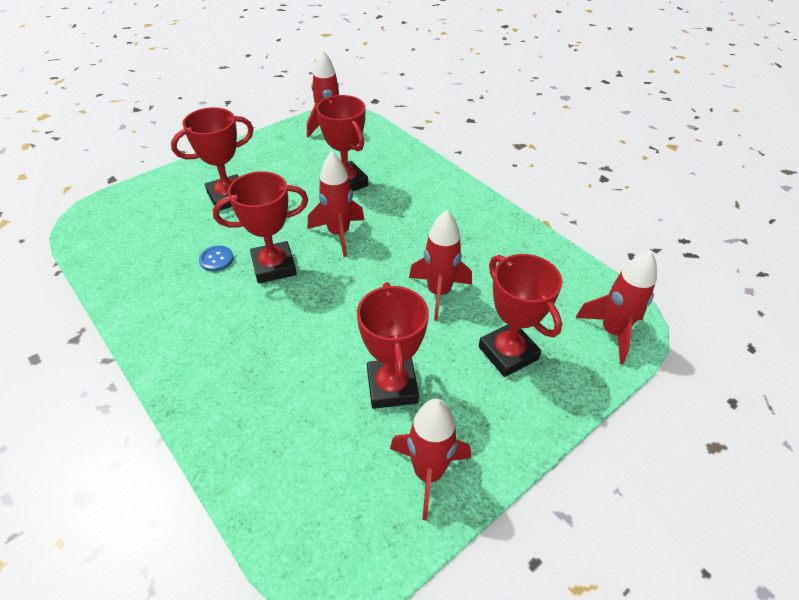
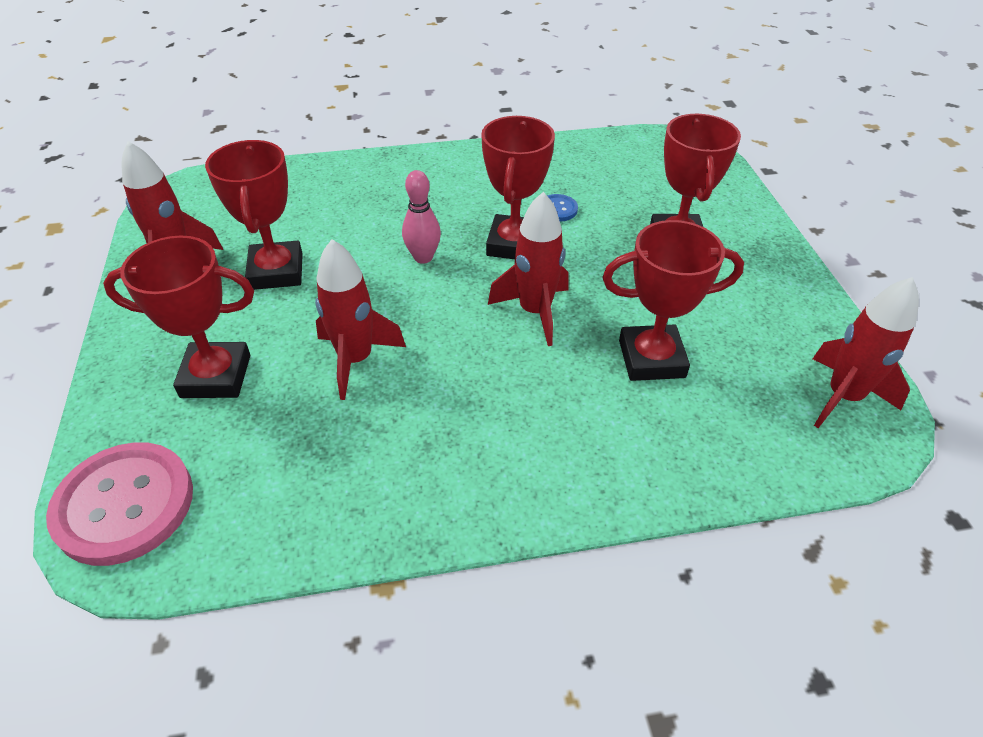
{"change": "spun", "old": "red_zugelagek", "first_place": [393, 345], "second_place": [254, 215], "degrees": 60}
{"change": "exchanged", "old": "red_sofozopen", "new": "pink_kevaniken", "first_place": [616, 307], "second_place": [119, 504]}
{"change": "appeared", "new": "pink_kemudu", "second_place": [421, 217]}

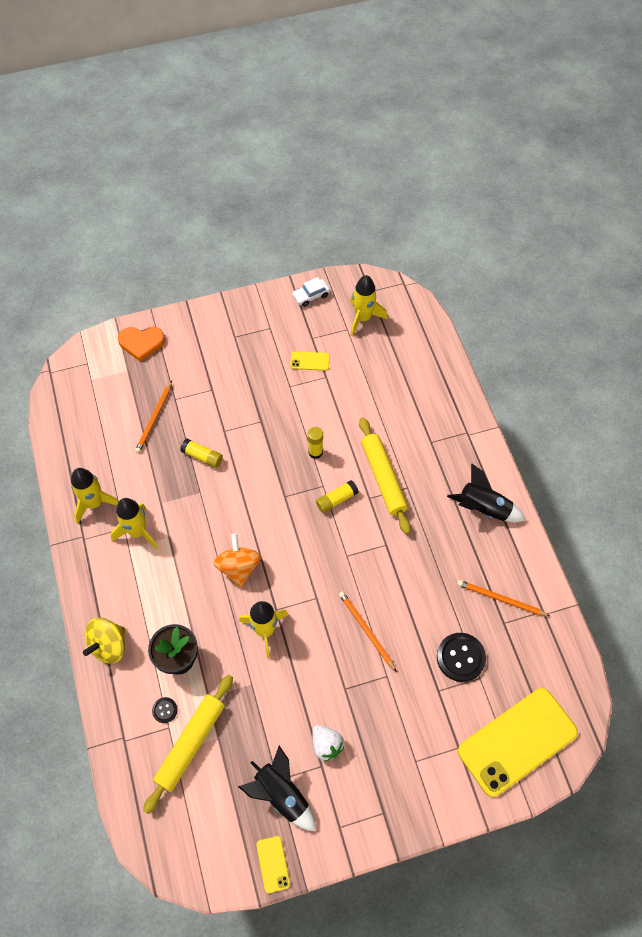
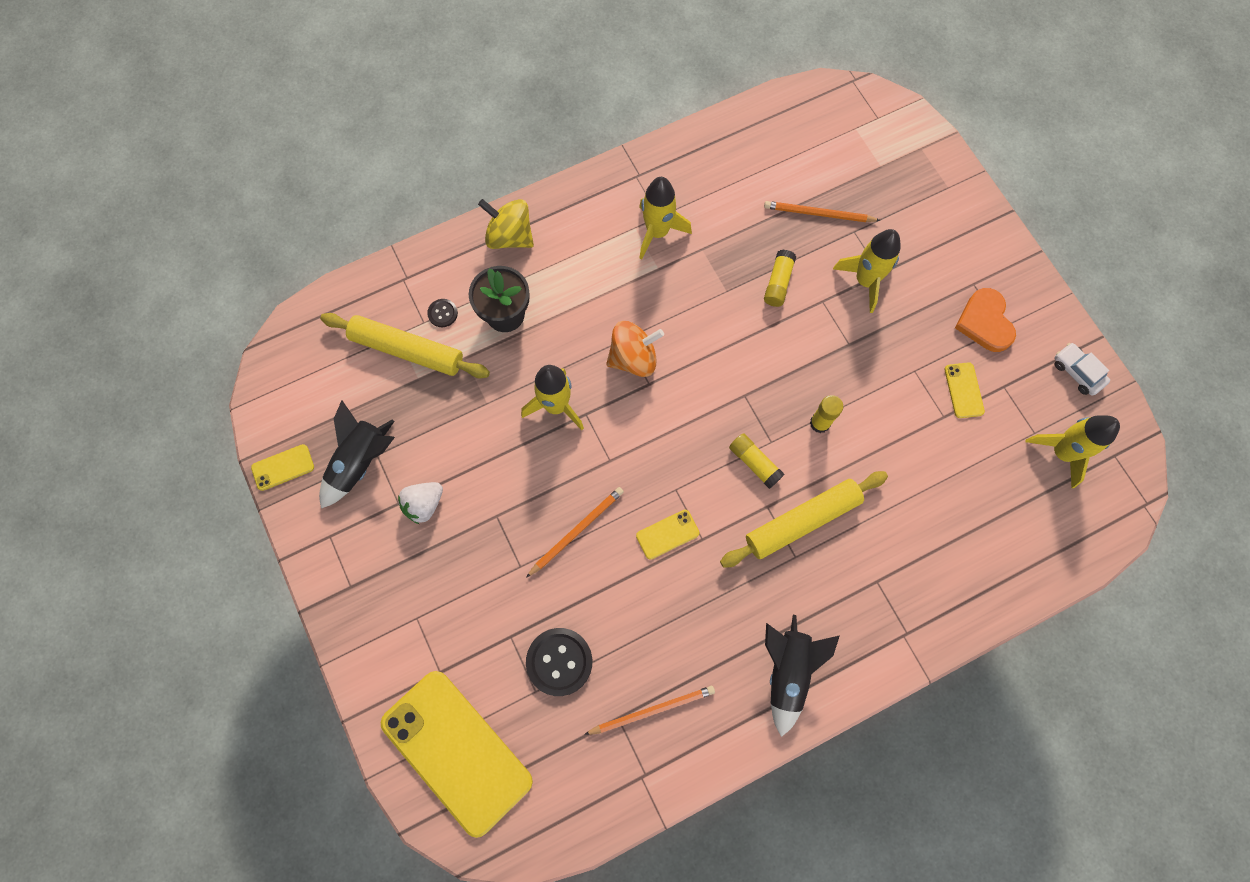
{"change": "relocated", "old": "yellow_sofozopen", "first_place": [95, 496], "second_place": [867, 271]}
{"change": "relocated", "old": "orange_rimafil", "first_place": [141, 344], "second_place": [985, 320]}
{"change": "spun", "old": "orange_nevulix", "first_place": [503, 598], "second_place": [649, 710], "degrees": 60}
{"change": "appeared", "new": "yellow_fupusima", "second_place": [668, 535]}

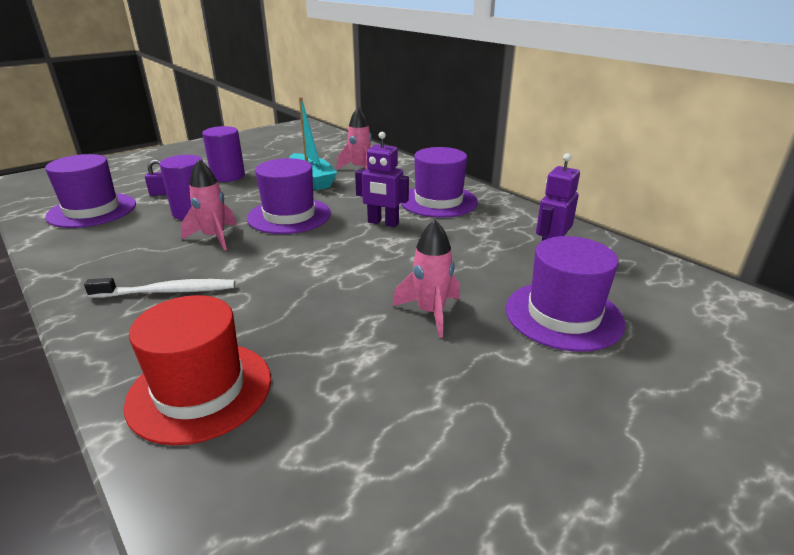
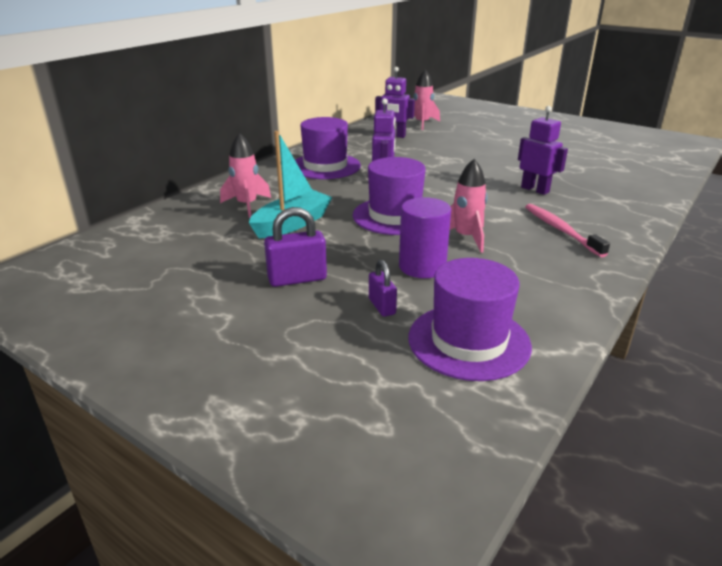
{"change": "colour", "old": "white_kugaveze", "new": "pink_kugaveze", "first_place": [159, 288], "second_place": [567, 230]}
{"change": "missing", "old": "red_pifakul", "first_place": [197, 370]}
{"change": "exchanged", "old": "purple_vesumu", "new": "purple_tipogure", "first_place": [223, 154], "second_place": [295, 247]}
{"change": "relocated", "old": "pink_sofozopen", "first_place": [426, 278], "second_place": [424, 99]}
{"change": "missing", "old": "purple_pifakul", "first_place": [565, 294]}
{"change": "appeared", "new": "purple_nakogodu", "second_place": [543, 150]}

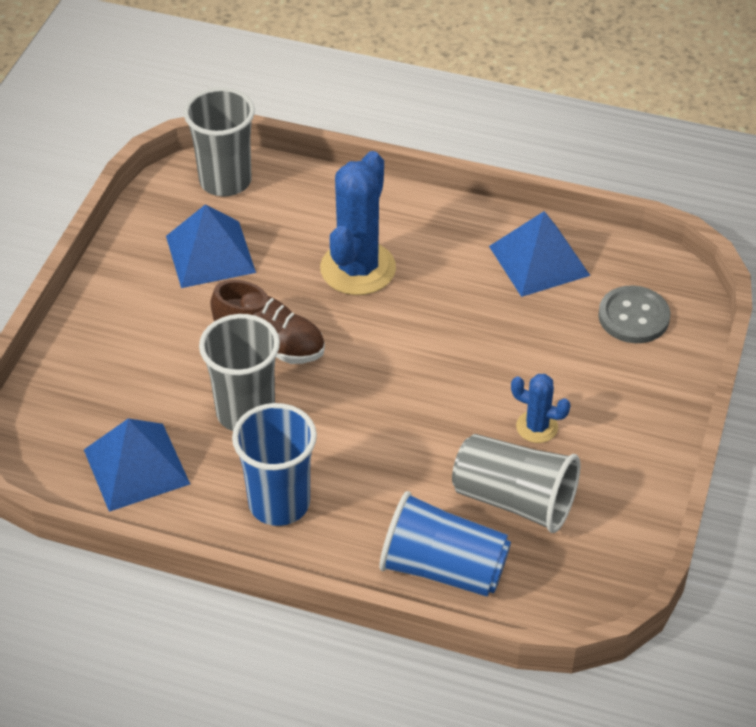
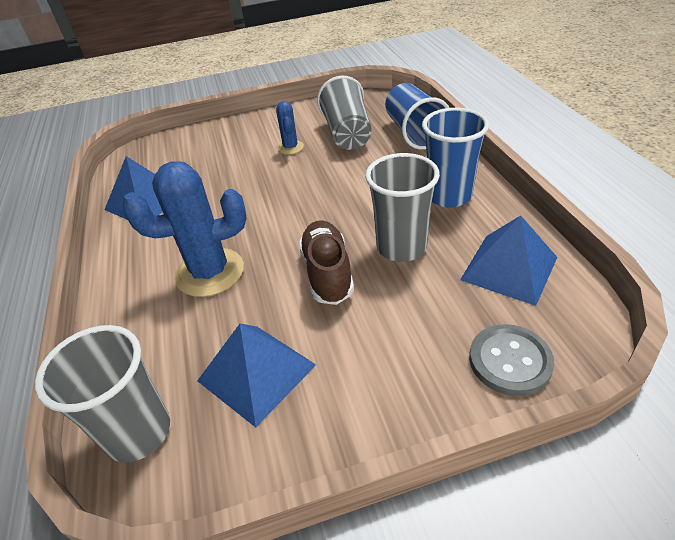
{"change": "relocated", "old": "grey_kevaniken", "first_place": [634, 314], "second_place": [512, 360]}

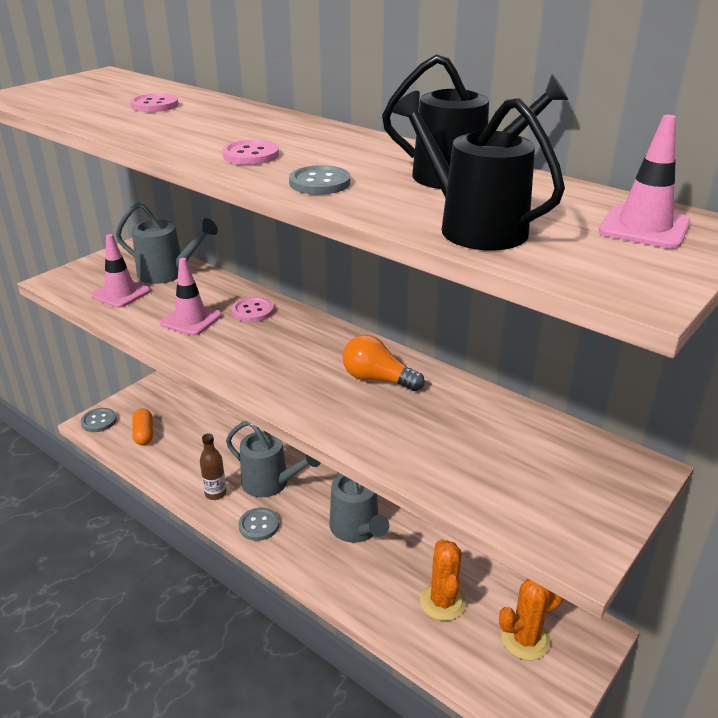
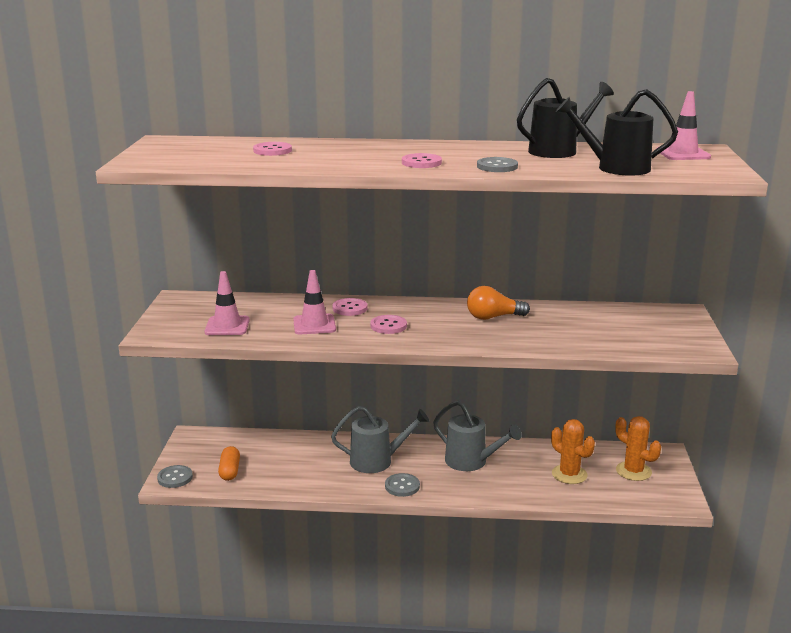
{"change": "missing", "old": "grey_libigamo", "first_place": [166, 243]}
{"change": "spun", "old": "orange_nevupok", "first_place": [143, 426], "second_place": [229, 463], "degrees": 45}
{"change": "missing", "old": "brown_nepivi", "first_place": [213, 466]}
{"change": "spun", "old": "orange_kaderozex", "first_place": [531, 619], "second_place": [638, 448], "degrees": -75}
{"change": "appeared", "new": "pink_kevaniken", "second_place": [388, 324]}

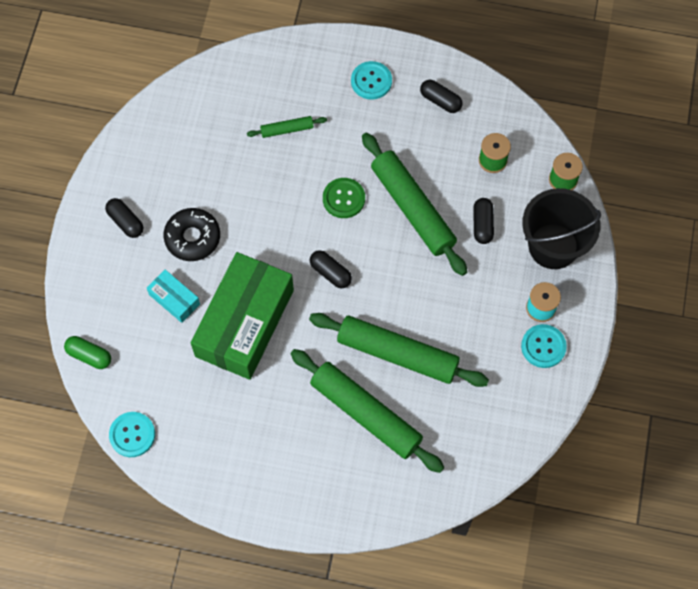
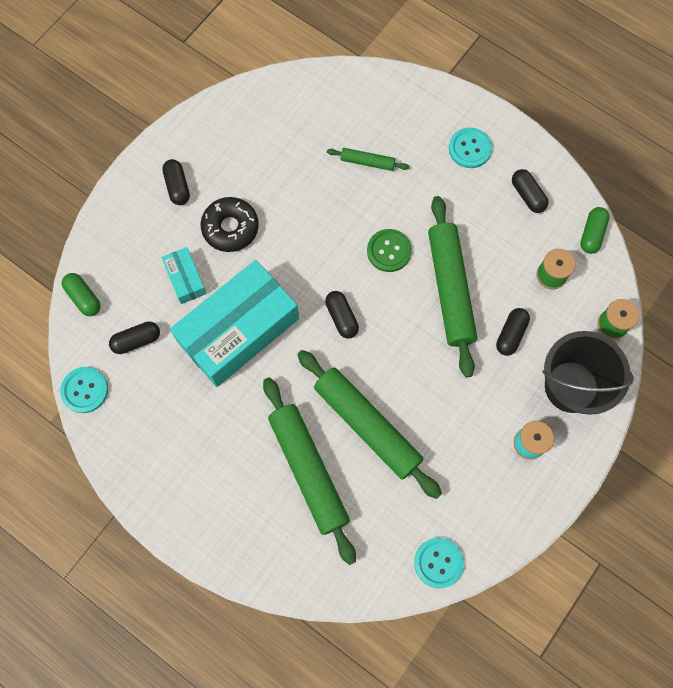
{"change": "colour", "old": "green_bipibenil", "new": "turquoise_bipibenil", "first_place": [242, 316], "second_place": [234, 323]}
{"change": "relocated", "old": "turquoise_kevaniken", "first_place": [544, 346], "second_place": [439, 563]}
{"change": "appeared", "new": "black_nevupok", "second_place": [134, 337]}
{"change": "appeared", "new": "green_nevupok", "second_place": [594, 230]}

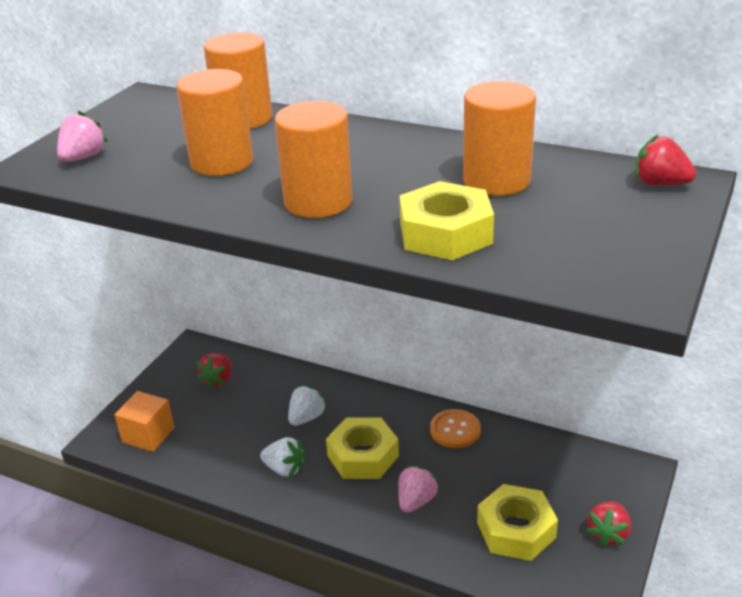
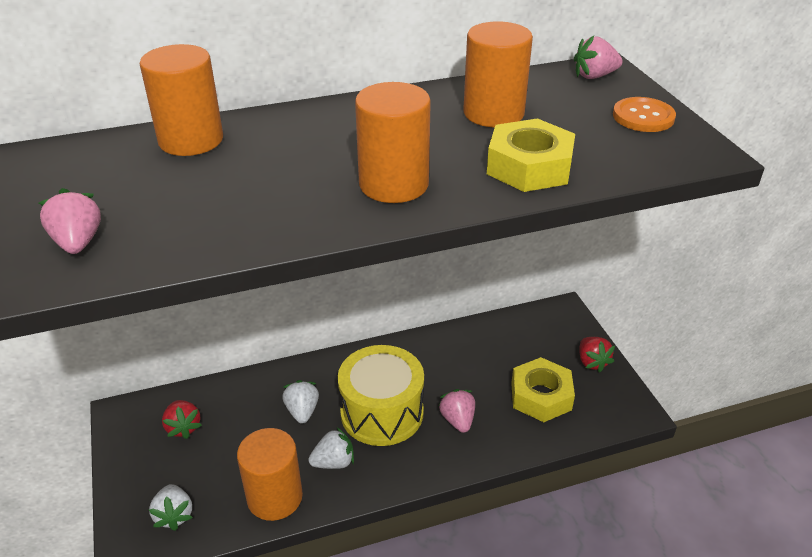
{"change": "exchanged", "old": "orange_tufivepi", "new": "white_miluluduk", "first_place": [145, 421], "second_place": [171, 507]}
{"change": "relocated", "old": "orange_vesumu", "first_place": [214, 122], "second_place": [270, 474]}
{"change": "exchanged", "old": "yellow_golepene", "new": "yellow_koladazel", "first_place": [362, 448], "second_place": [381, 395]}
{"change": "relocated", "old": "orange_kevaniken", "first_place": [455, 428], "second_place": [644, 114]}
{"change": "colour", "old": "red_miluluduk", "new": "pink_miluluduk", "first_place": [665, 159], "second_place": [598, 57]}

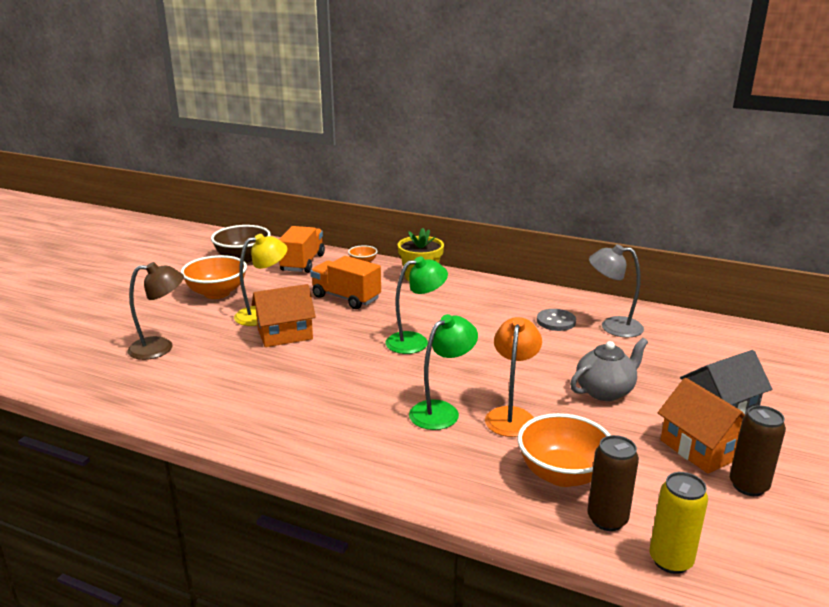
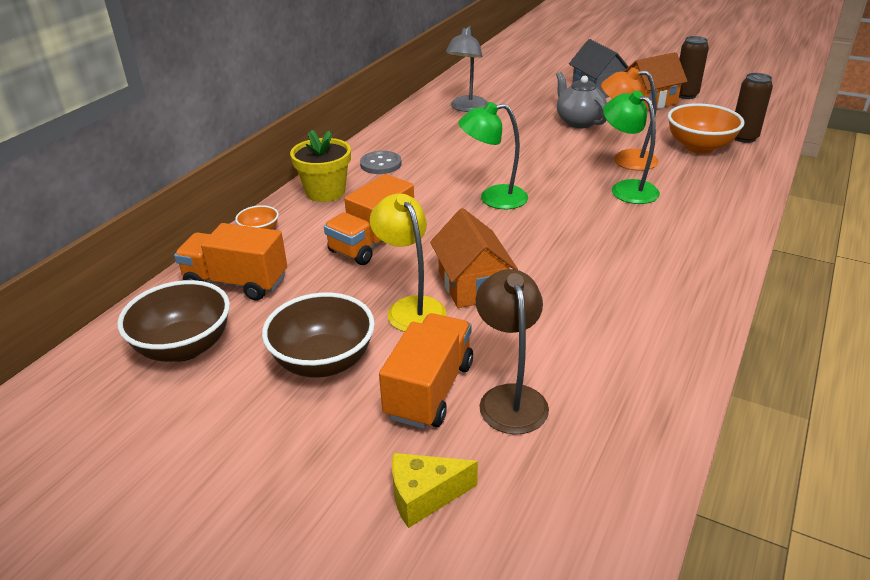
{"change": "colour", "old": "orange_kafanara", "new": "brown_kafanara", "first_place": [214, 277], "second_place": [318, 335]}
{"change": "spun", "old": "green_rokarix", "first_place": [416, 305], "second_place": [493, 155], "degrees": -75}
{"change": "relocated", "old": "grey_kevaniken", "first_place": [556, 320], "second_place": [381, 162]}
{"change": "missing", "old": "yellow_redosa", "first_place": [679, 523]}
{"change": "appeared", "new": "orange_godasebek", "second_place": [426, 371]}
{"change": "appeared", "new": "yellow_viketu", "second_place": [435, 490]}

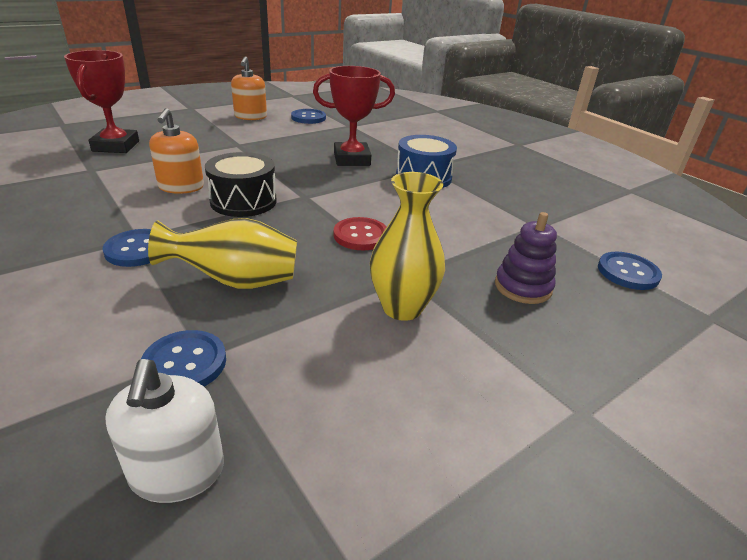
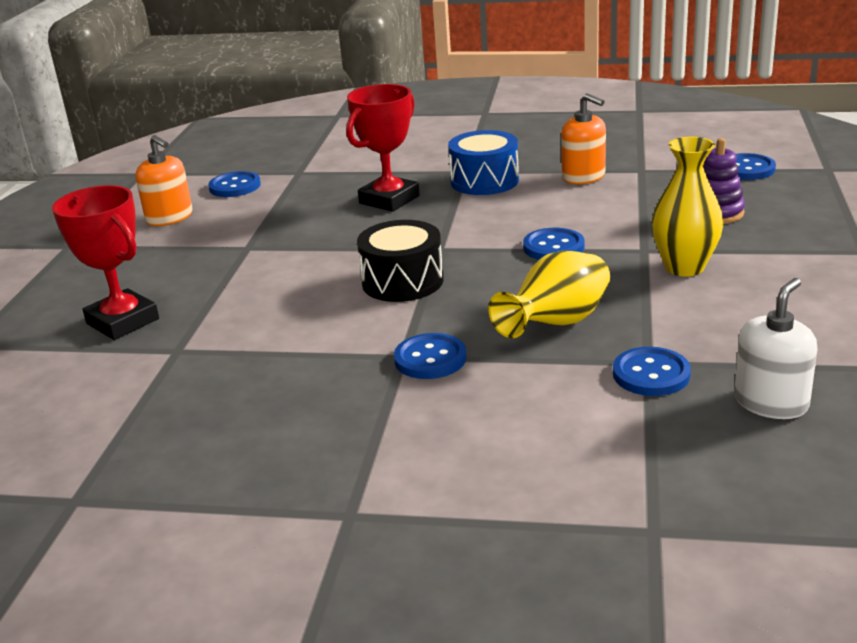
{"change": "spun", "old": "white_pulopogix", "first_place": [164, 431], "second_place": [775, 348], "degrees": -90}
{"change": "relocated", "old": "orange_pulopogix", "first_place": [176, 151], "second_place": [583, 138]}
{"change": "colour", "old": "red_kevaniken", "new": "blue_kevaniken", "first_place": [360, 233], "second_place": [553, 244]}

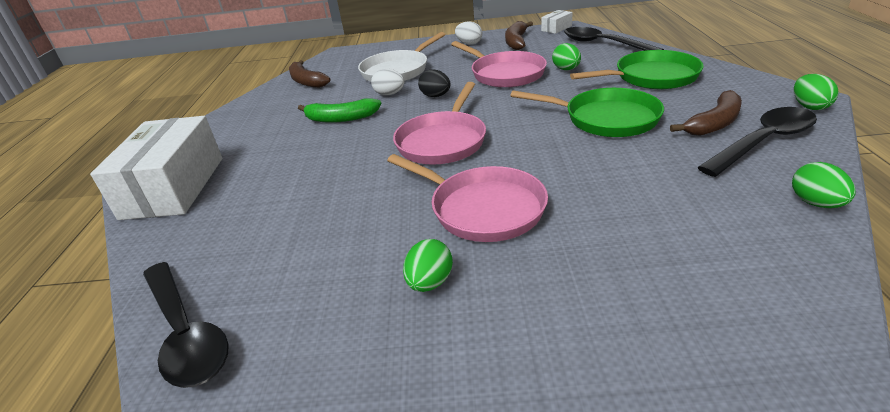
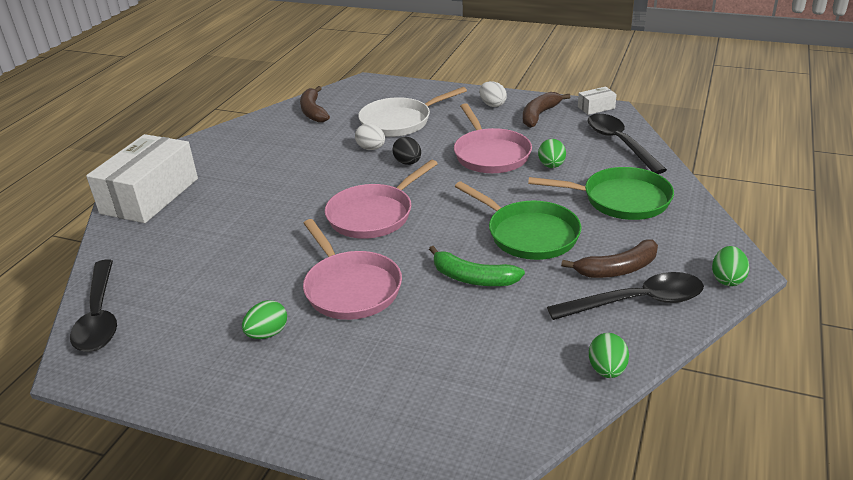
{"change": "relocated", "old": "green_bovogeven", "first_place": [339, 110], "second_place": [477, 266]}

